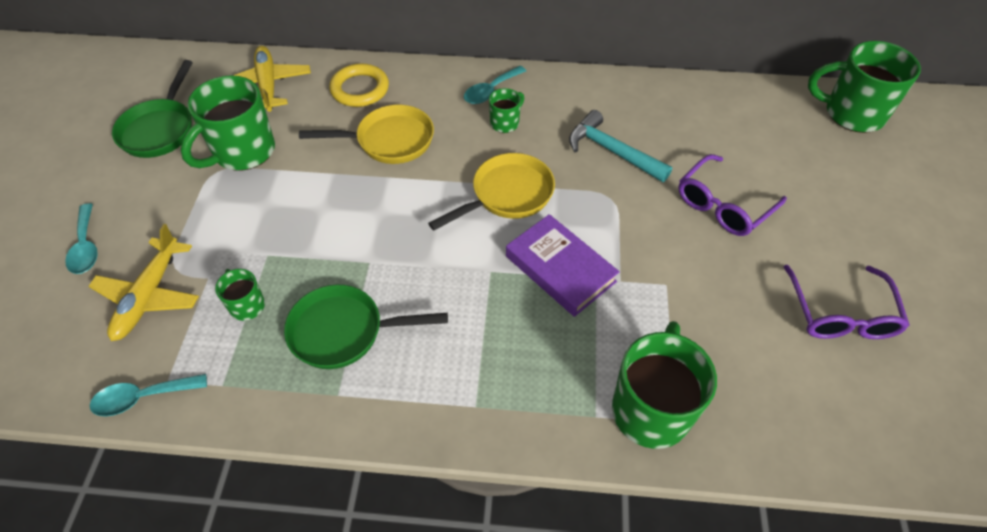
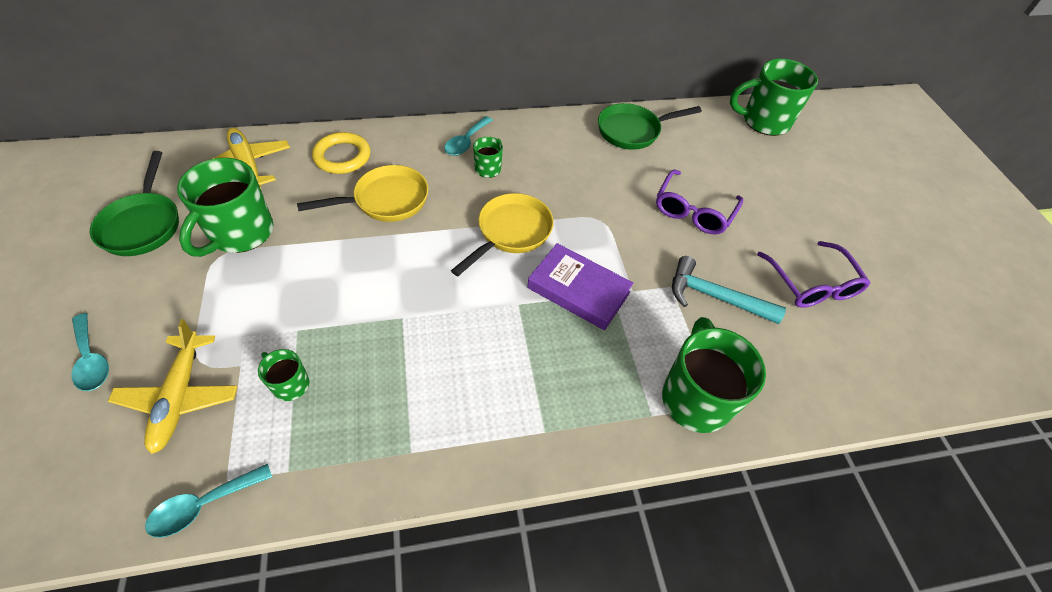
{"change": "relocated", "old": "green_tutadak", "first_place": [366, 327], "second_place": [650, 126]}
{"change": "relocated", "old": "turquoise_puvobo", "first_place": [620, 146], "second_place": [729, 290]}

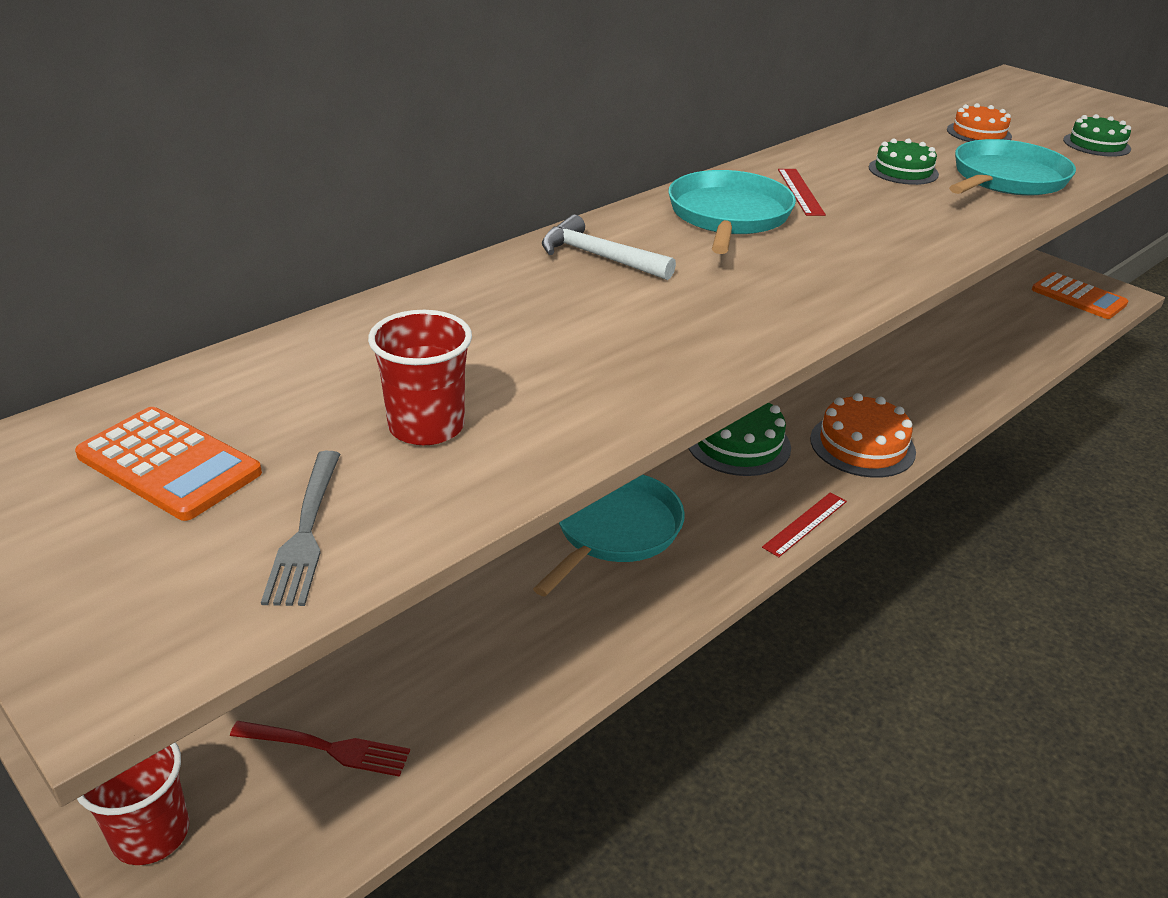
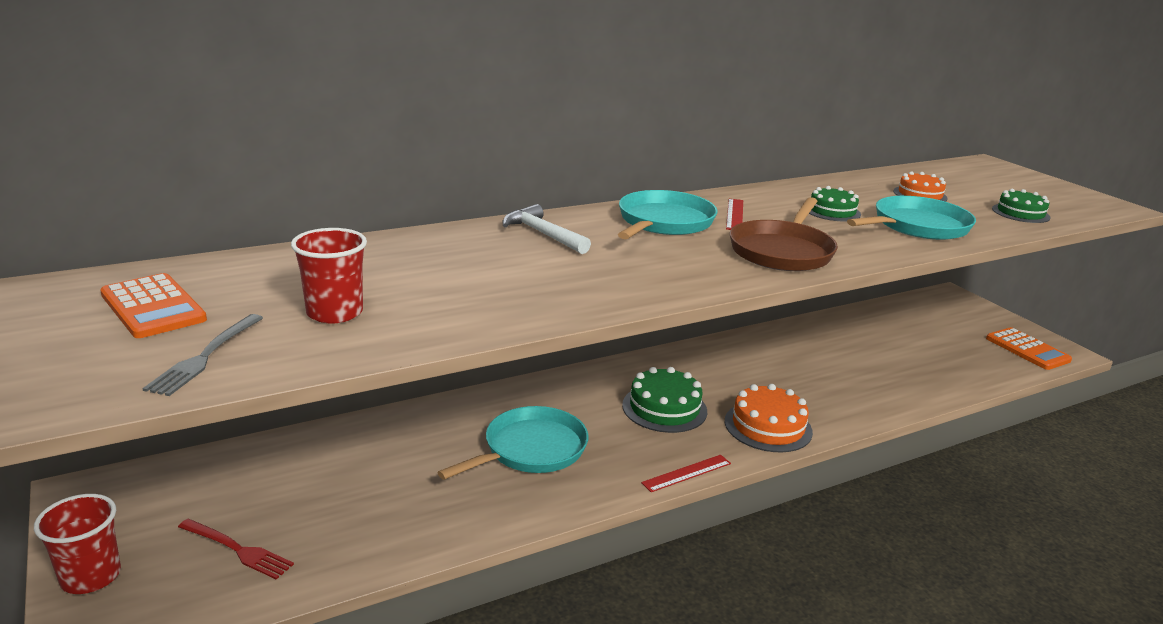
{"change": "appeared", "new": "brown_tutadak", "second_place": [784, 234]}

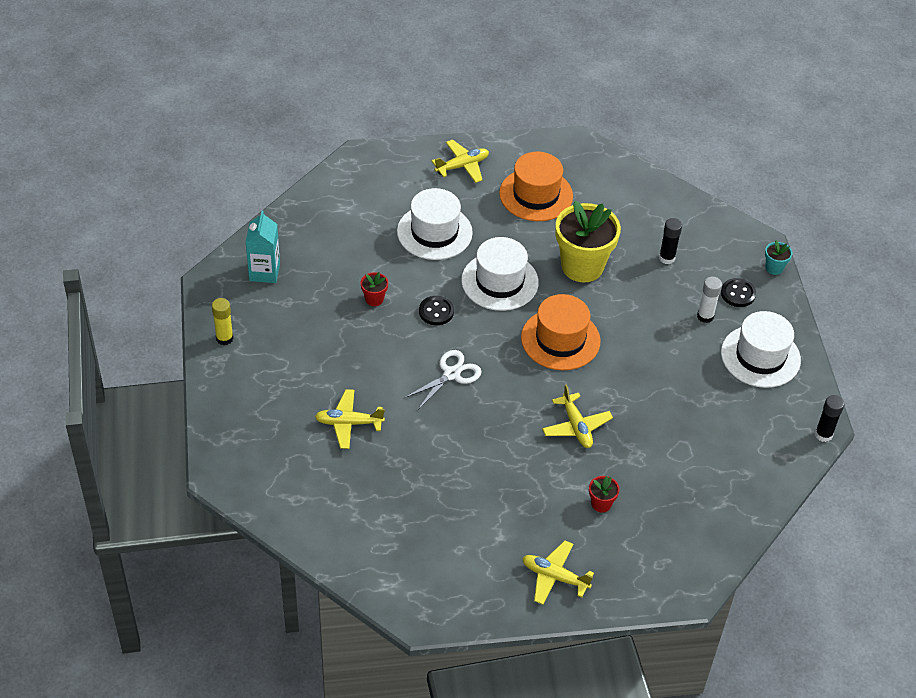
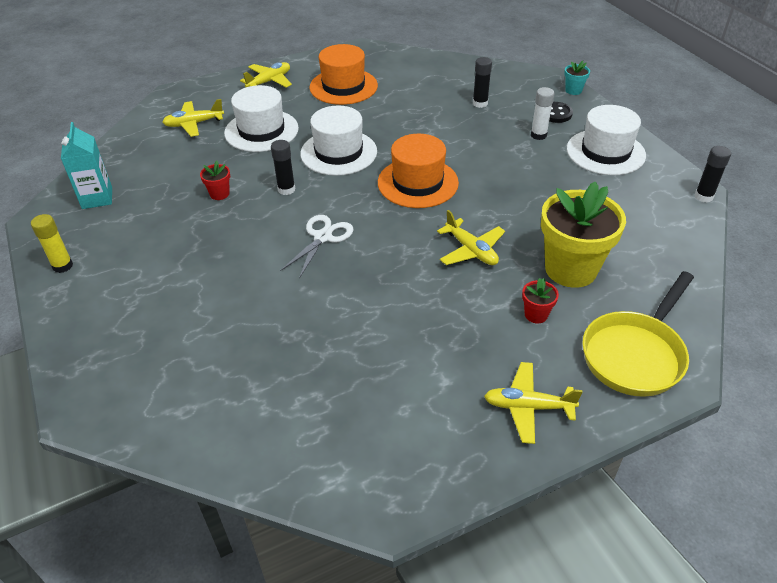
{"change": "relocated", "old": "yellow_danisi", "first_place": [350, 419], "second_place": [193, 118]}
{"change": "exchanged", "old": "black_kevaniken", "new": "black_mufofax", "first_place": [436, 310], "second_place": [283, 167]}
{"change": "relocated", "old": "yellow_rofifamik", "first_place": [588, 241], "second_place": [583, 234]}
{"change": "appeared", "new": "yellow_tutadak", "second_place": [638, 334]}

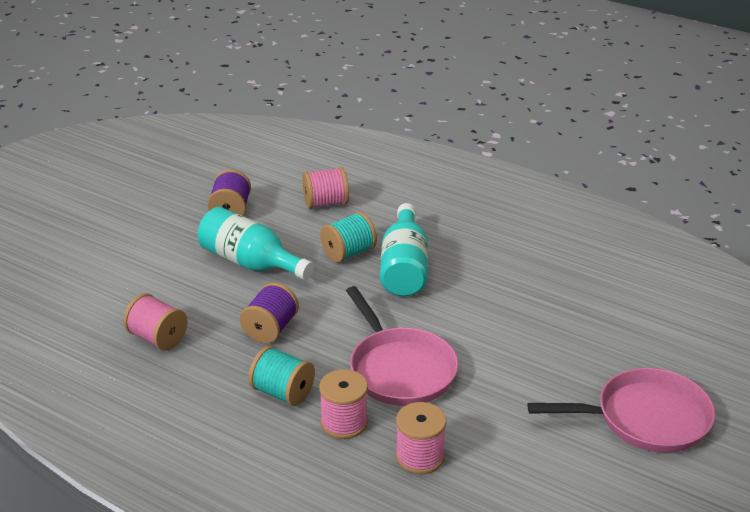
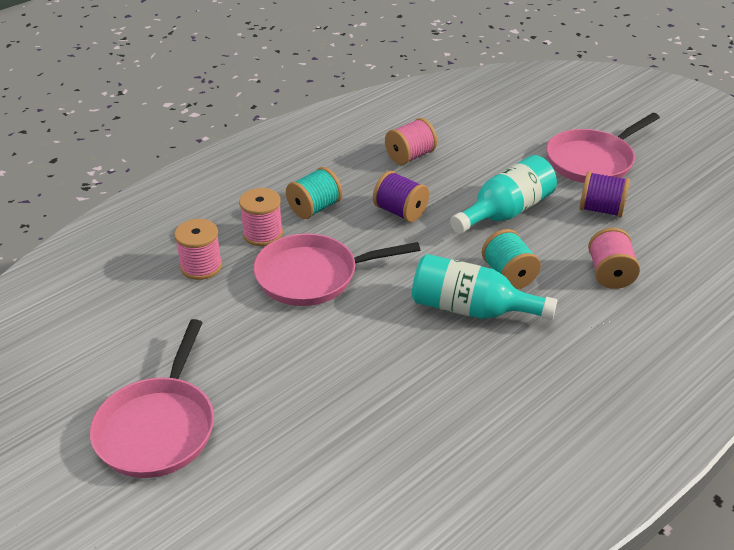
{"change": "appeared", "new": "pink_tutadak", "second_place": [603, 148]}

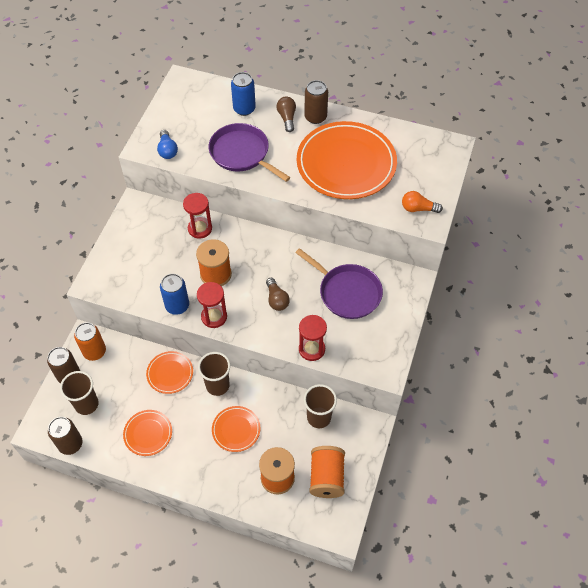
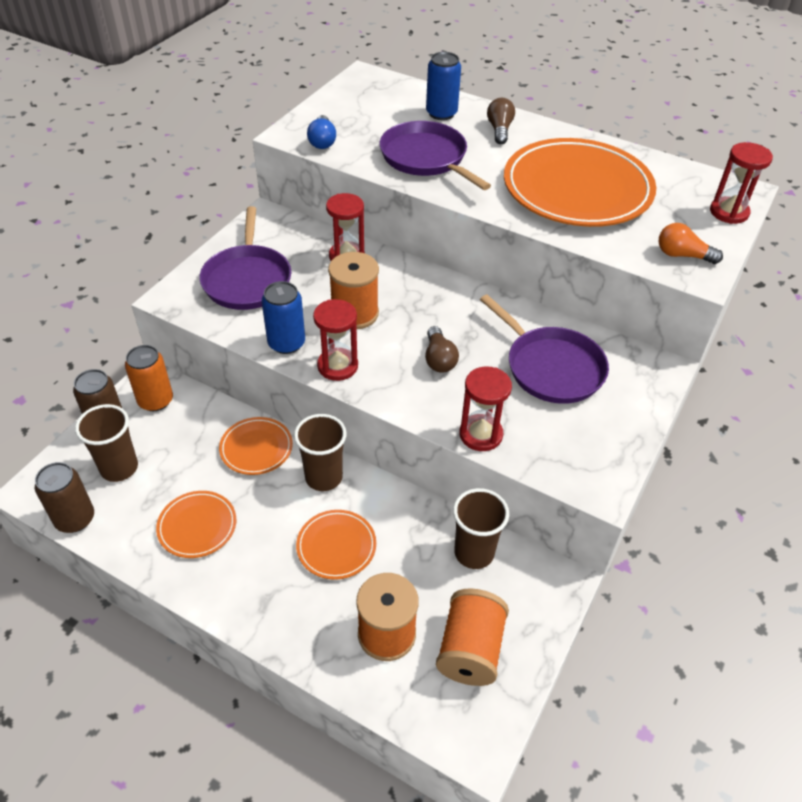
{"change": "missing", "old": "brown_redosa", "first_place": [316, 102]}
{"change": "appeared", "new": "purple_tutadak", "second_place": [245, 258]}
{"change": "appeared", "new": "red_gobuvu", "second_place": [741, 183]}

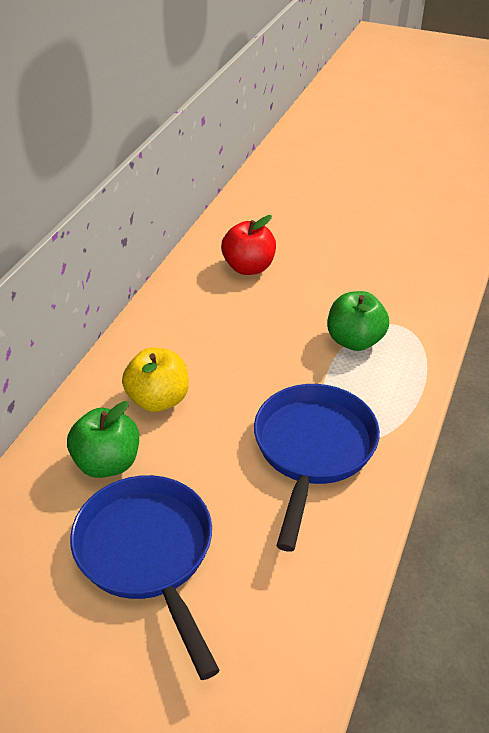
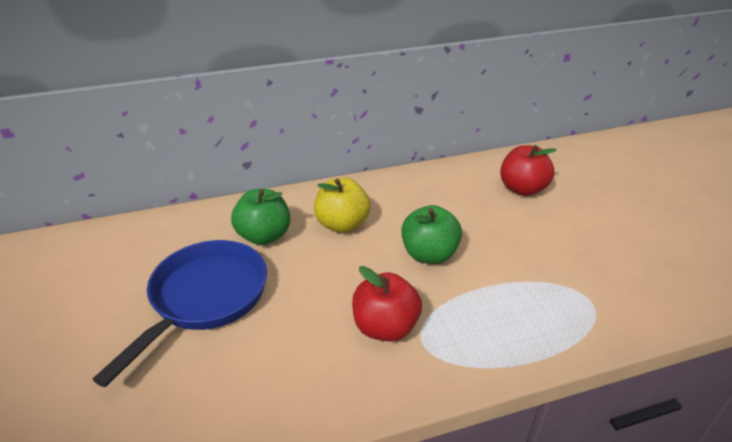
{"change": "exchanged", "old": "blue_tutadak", "new": "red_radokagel", "first_place": [317, 468], "second_place": [387, 304]}
{"change": "relocated", "old": "green_radokagel", "first_place": [358, 321], "second_place": [431, 234]}

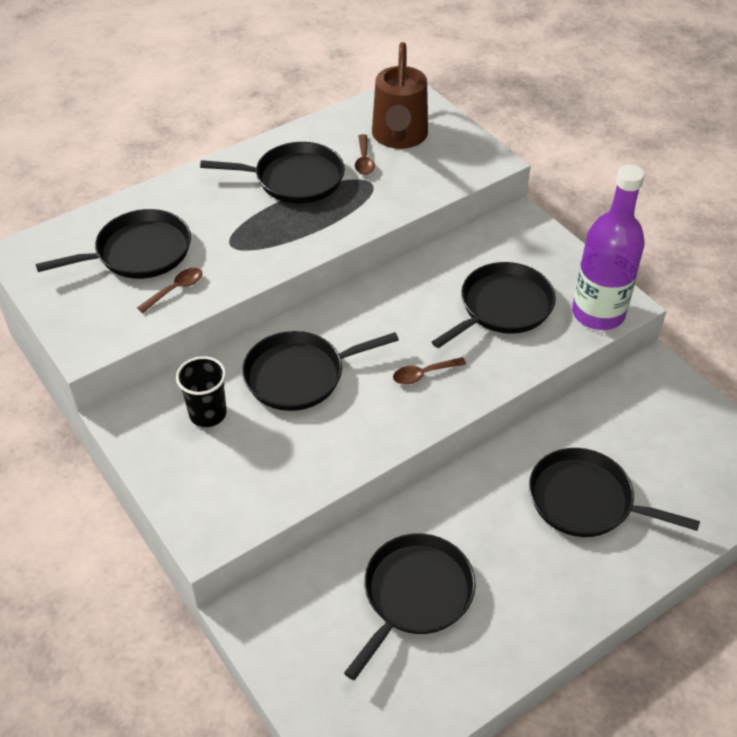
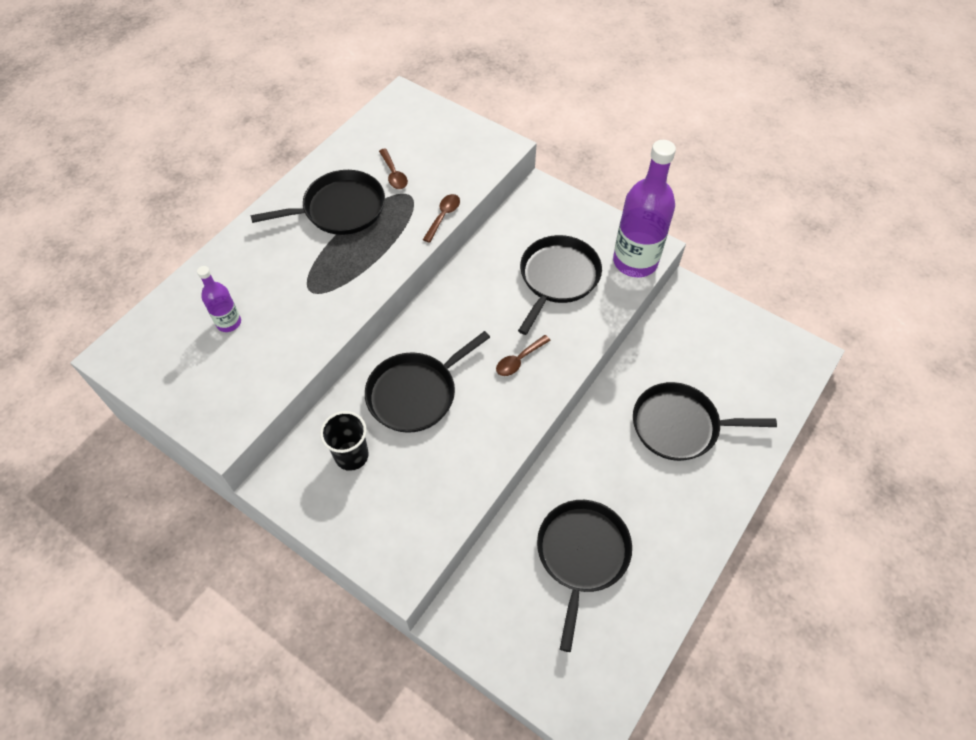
{"change": "exchanged", "old": "black_tutadak", "new": "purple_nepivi", "first_place": [113, 244], "second_place": [219, 299]}
{"change": "relocated", "old": "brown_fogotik", "first_place": [169, 290], "second_place": [441, 218]}
{"change": "missing", "old": "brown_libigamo", "first_place": [400, 95]}

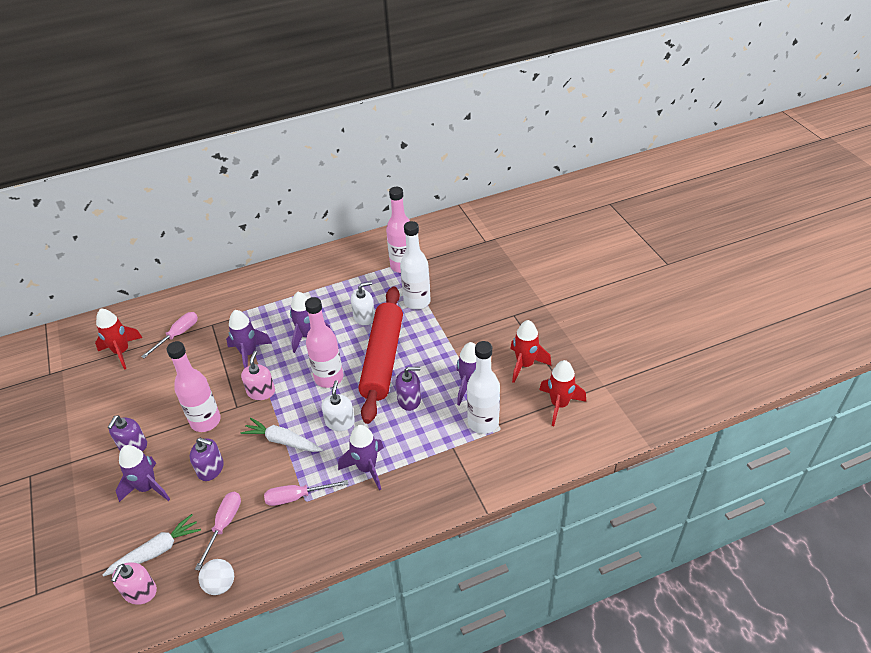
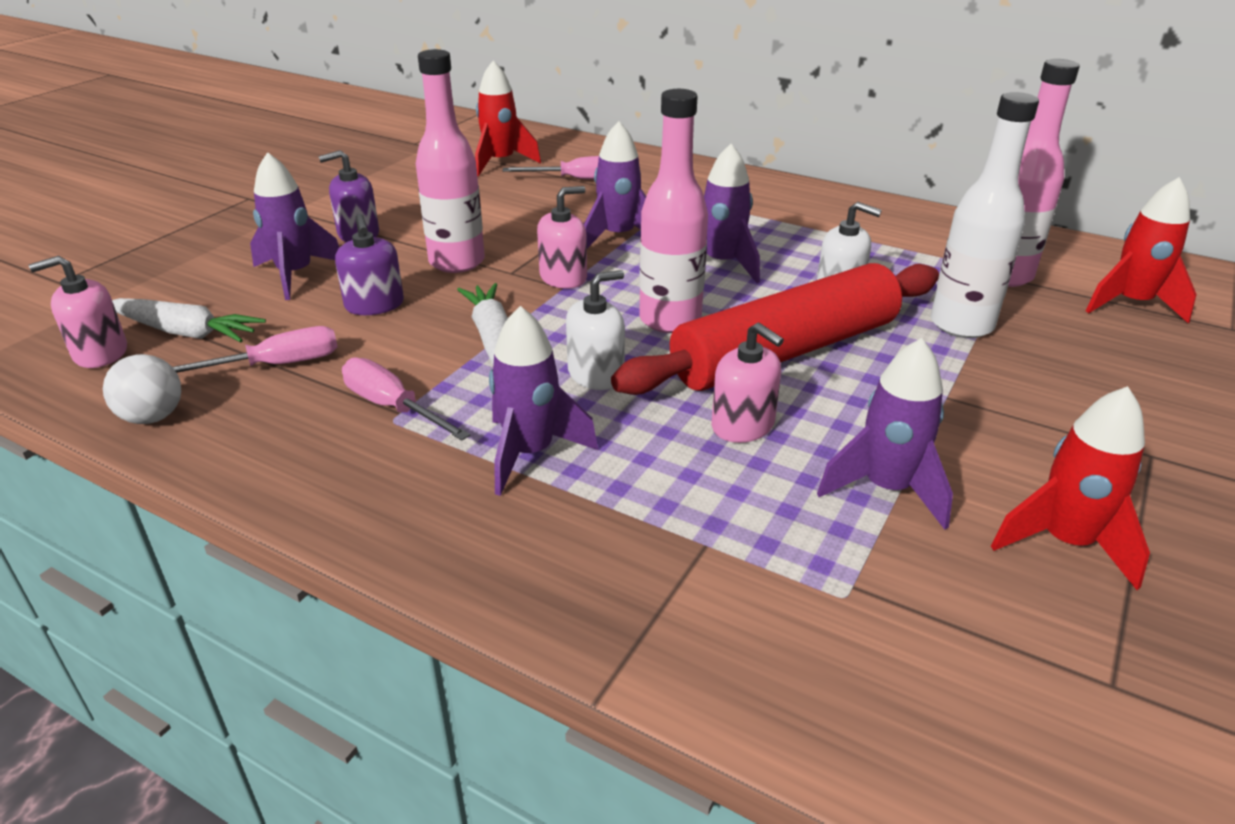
{"change": "colour", "old": "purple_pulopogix", "new": "pink_pulopogix", "first_place": [408, 389], "second_place": [747, 383]}
{"change": "missing", "old": "white_nepivi", "first_place": [483, 387]}
{"change": "relocated", "old": "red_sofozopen", "first_place": [562, 393], "second_place": [1141, 250]}

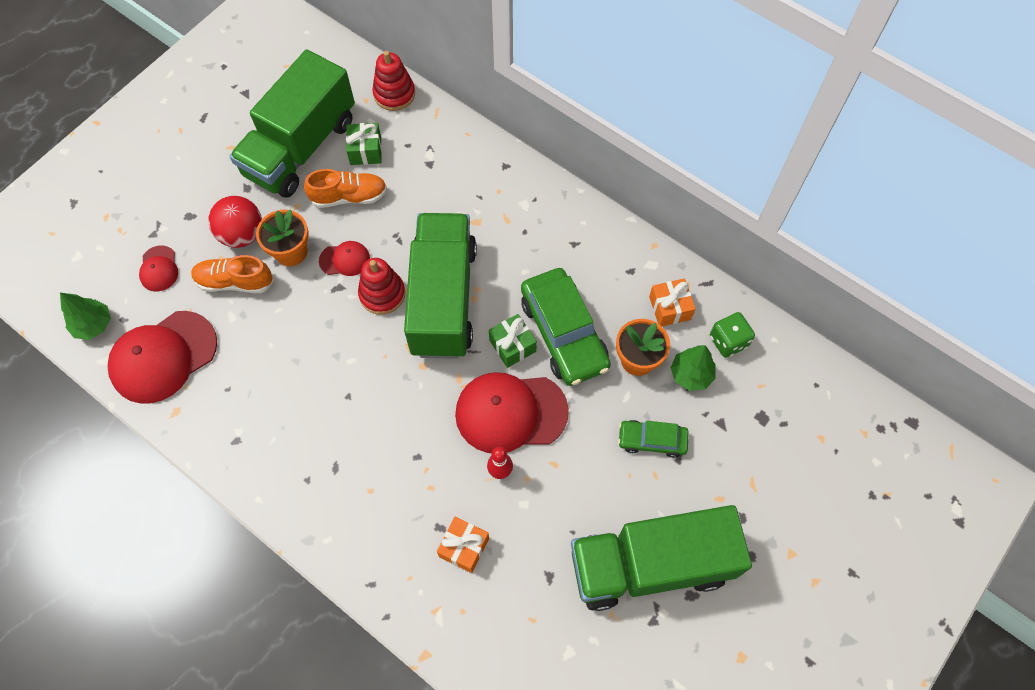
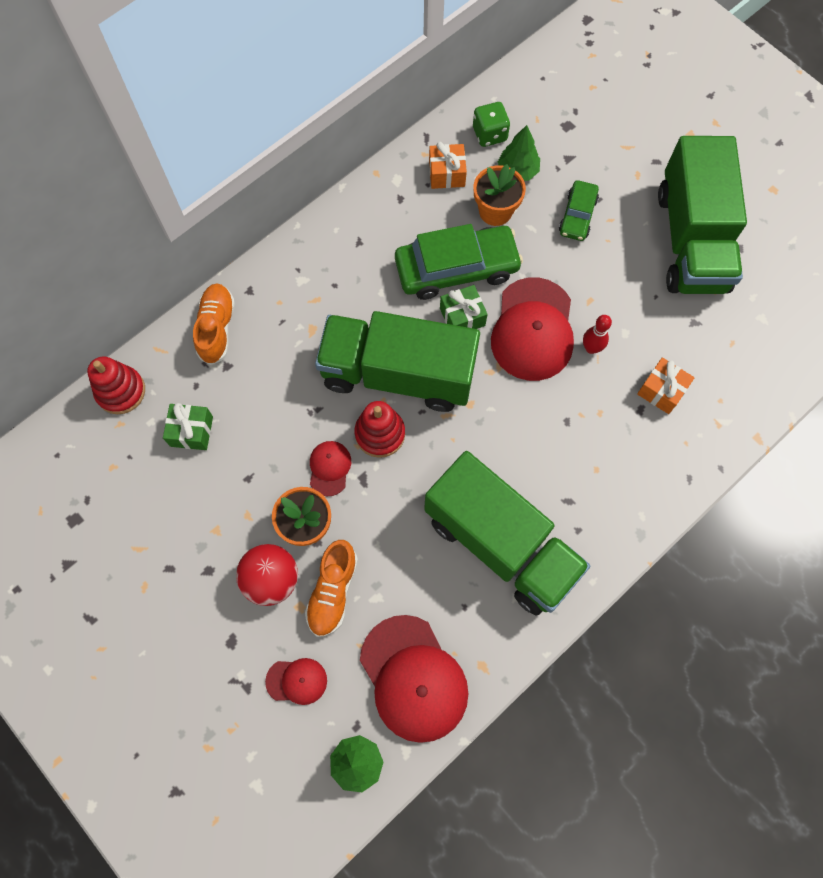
{"change": "relocated", "old": "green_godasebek", "first_place": [292, 124], "second_place": [507, 533]}
{"change": "relocated", "old": "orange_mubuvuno", "first_place": [345, 188], "second_place": [214, 324]}

